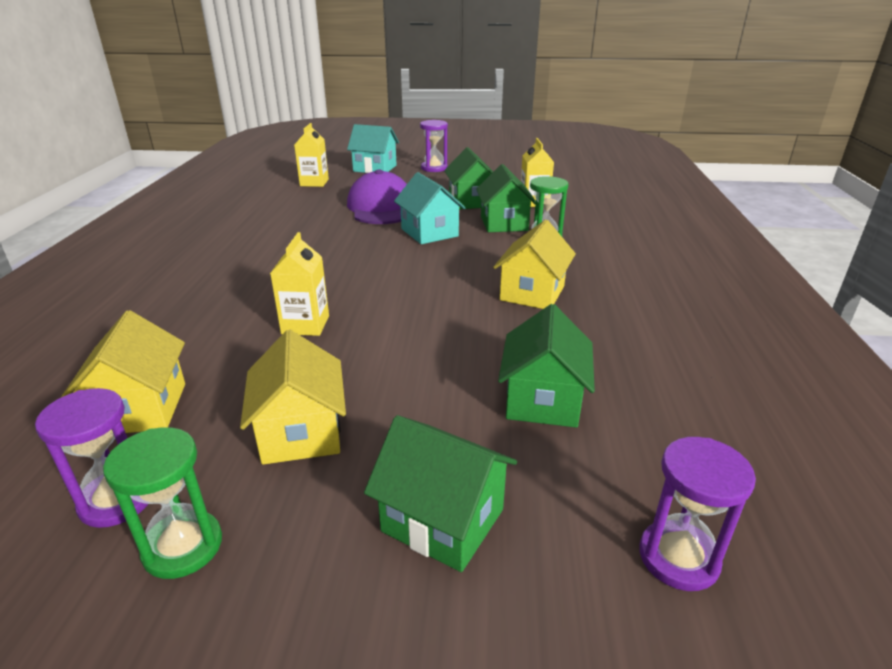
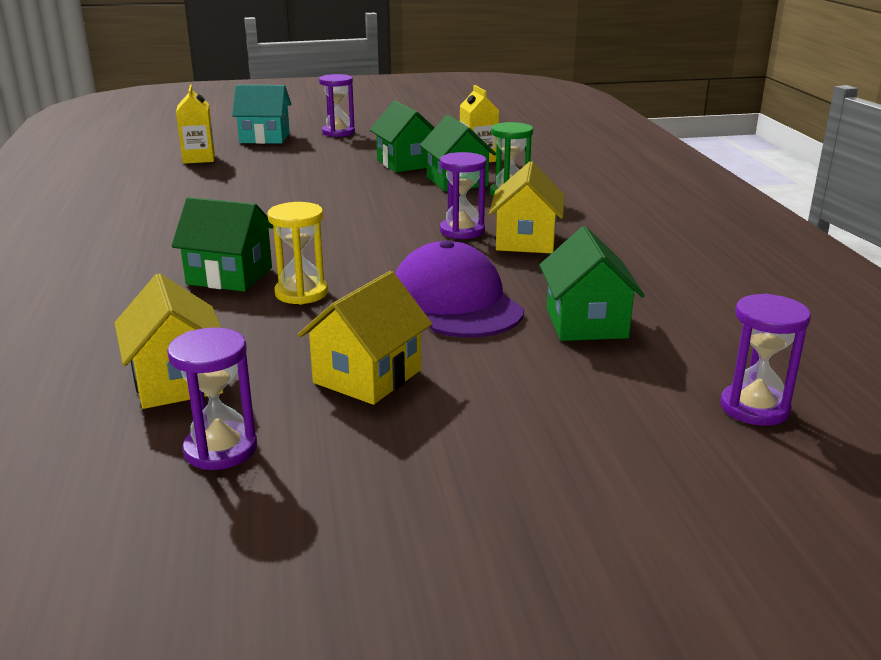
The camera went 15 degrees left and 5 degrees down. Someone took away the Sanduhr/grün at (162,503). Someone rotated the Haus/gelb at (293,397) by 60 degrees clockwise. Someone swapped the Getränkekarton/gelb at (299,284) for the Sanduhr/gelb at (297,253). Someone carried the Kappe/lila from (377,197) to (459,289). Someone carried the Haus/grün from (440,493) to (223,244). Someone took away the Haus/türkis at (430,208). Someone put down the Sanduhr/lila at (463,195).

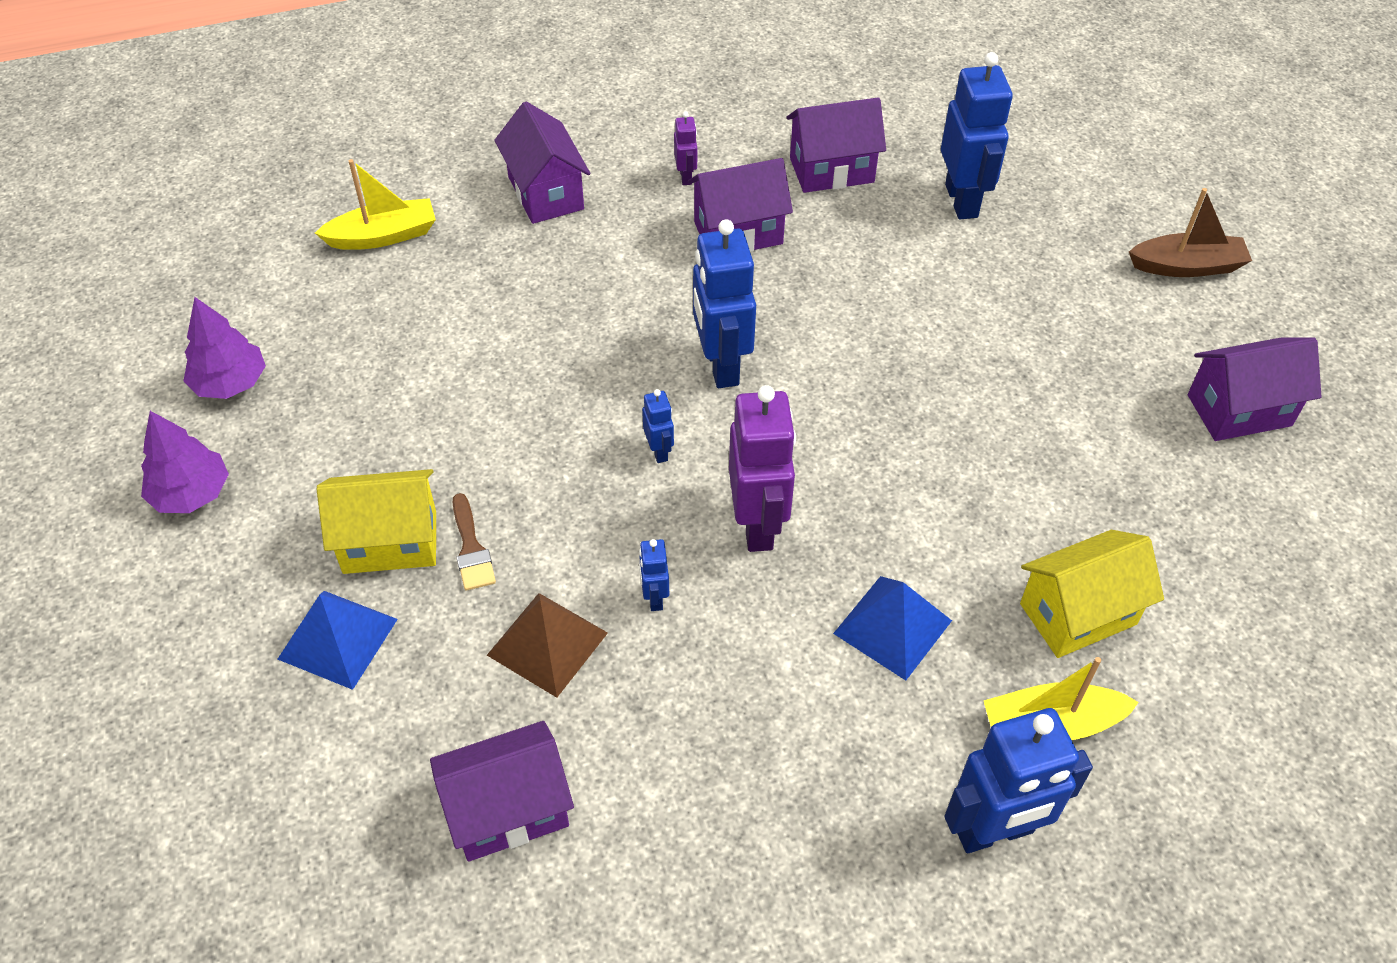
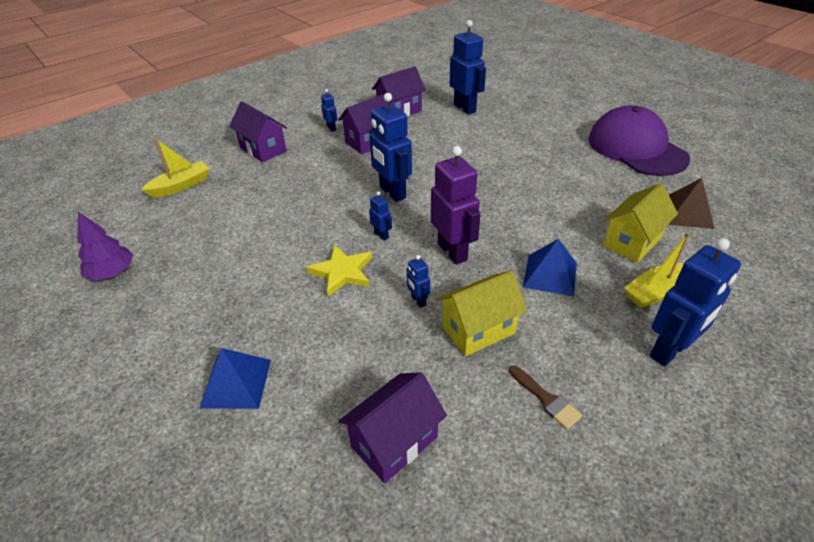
The camera went 20 degrees left and 10 degrees down. Someone took away the Baum/lila at (185,462). Someone carried the Haus/gelb from (376,521) to (482,313). Someone carried the Pinsel/braun from (474,541) to (545,397). Someone carried the Pyramide/braun from (547,645) to (691,203). Someone repainted the Roboter/lila at (686,148), which became the Roboter/blau at (329,110). Someone took away the Boot/braun at (1190,232). Someone swapped the Haus/lila at (1254,389) for the Kappe/lila at (639,140). Someone put down the Stern/gelb at (339,270).

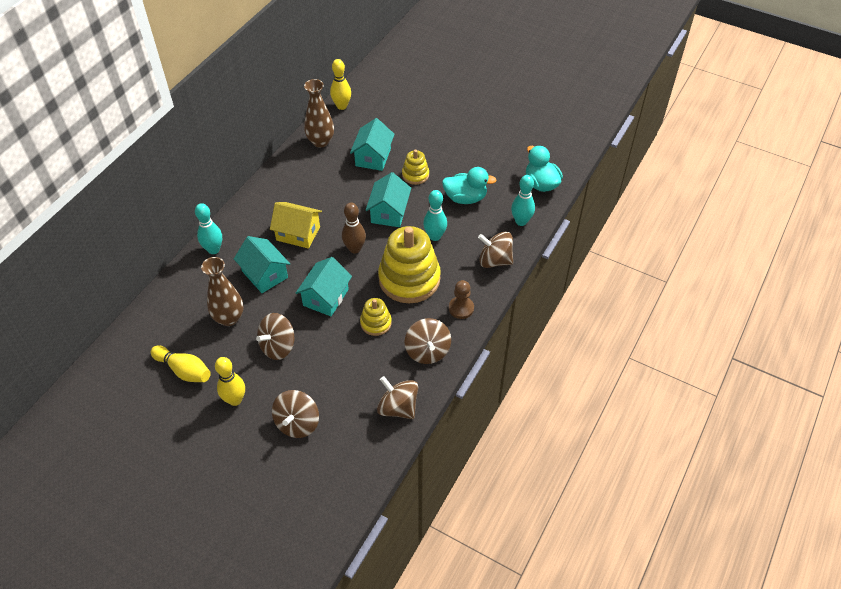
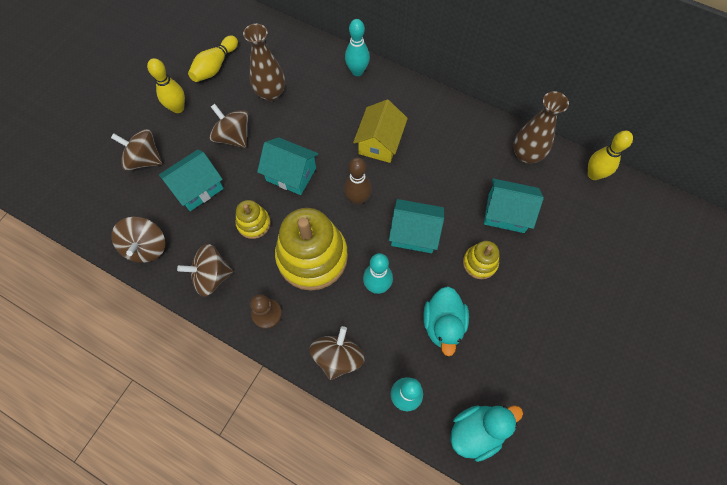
The camera went 90 degrees right and 15 degrees up. Someone carried the Haus/türkis from (262,264) to (191,180). Someone rotated the Kreisel/braun at (397,397) by 135 degrees clockwise.

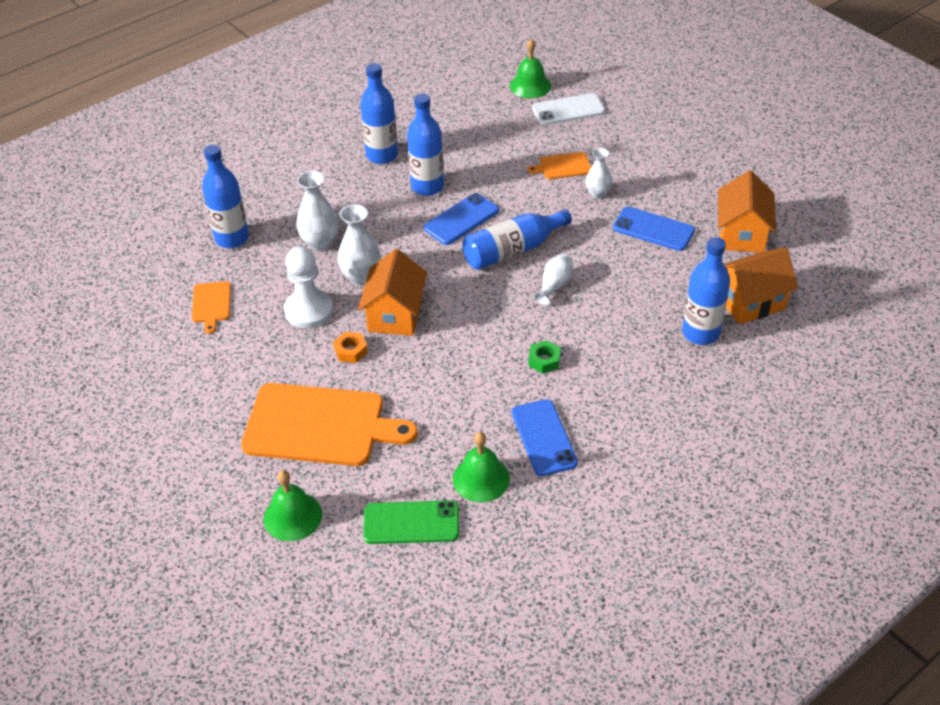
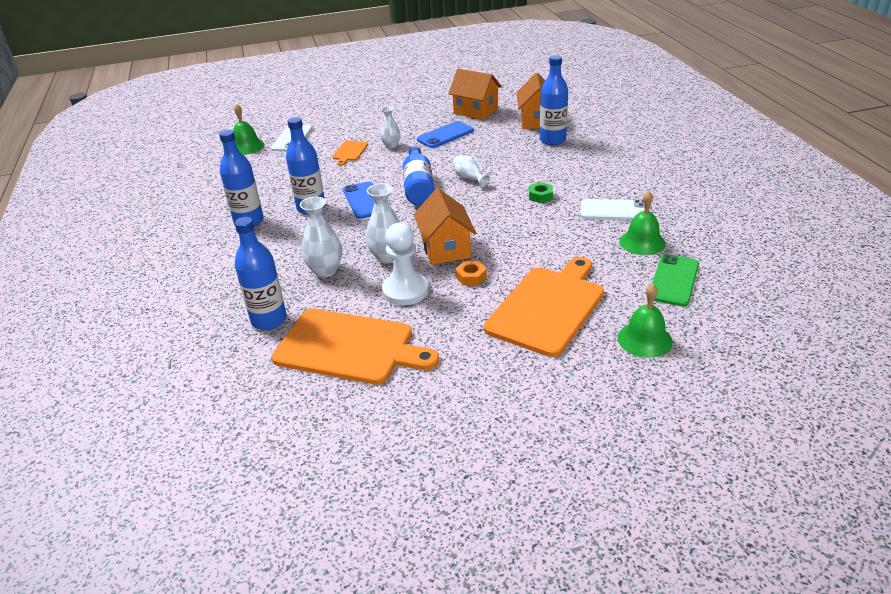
The camera went 65 degrees left and 10 degrees down. Someone scaled the Schneidebrett/orange at (211,307) by 2.22. Someone rotated the Haus/orange at (392,292) by 45 degrees clockwise. Someone repainted the Handy/blau at (545,437), which became the Handy/weiß at (615,209).

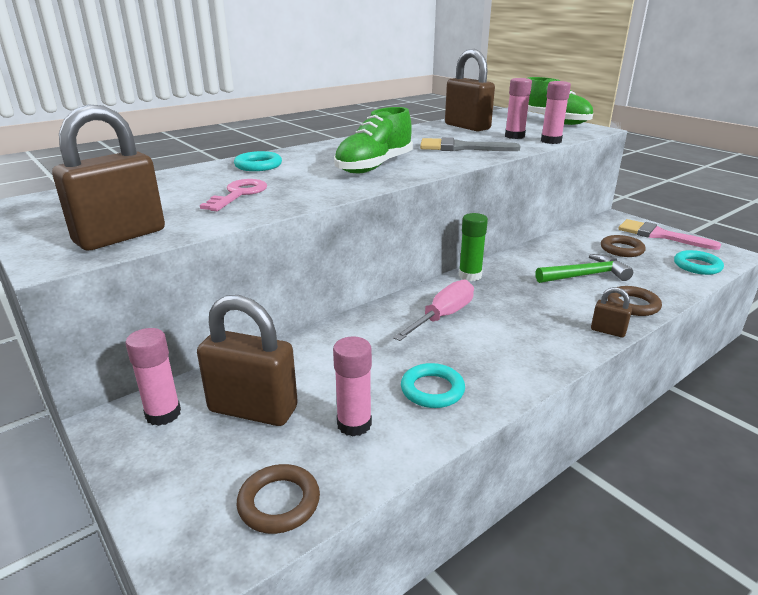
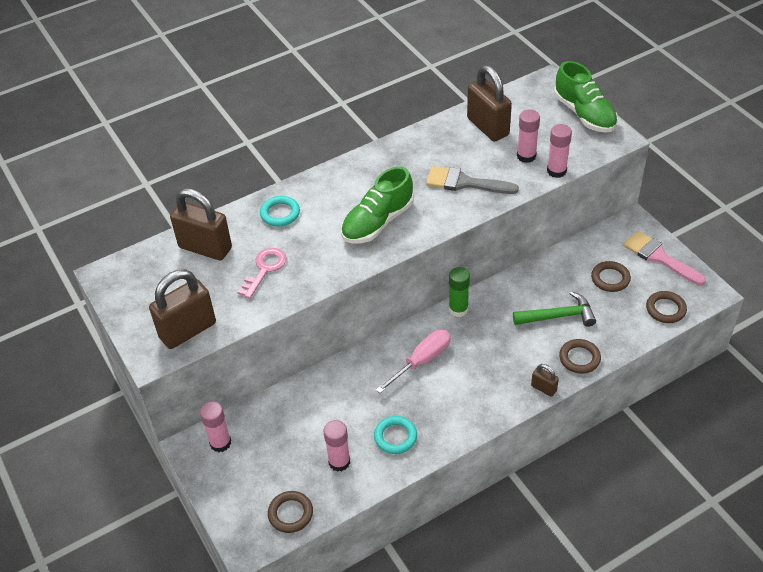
The camera went 10 degrees right and 20 degrees up. Someone carried the Vorhängeschloss/braun from (247,360) to (201,224). Someone repainted the Ring/türkis at (699,262), which became the Ring/braun at (666,307).

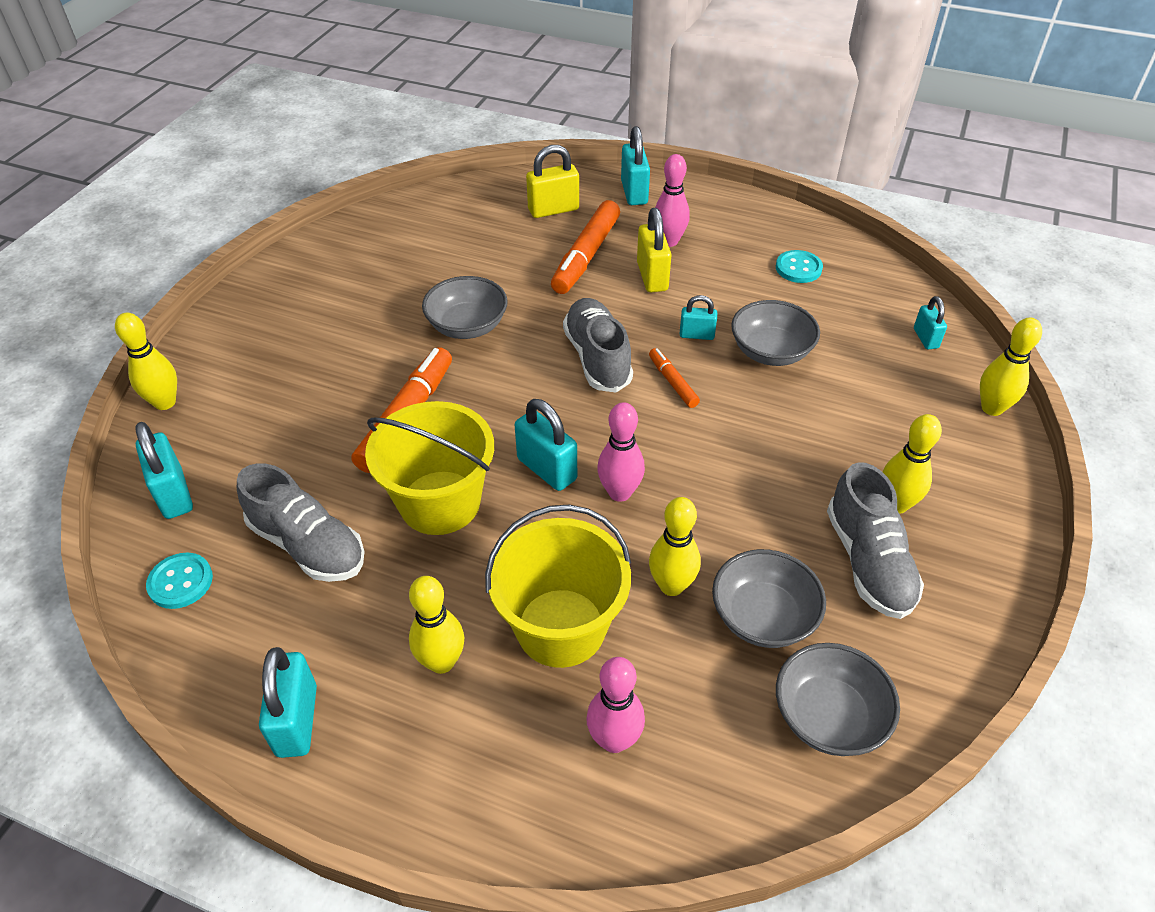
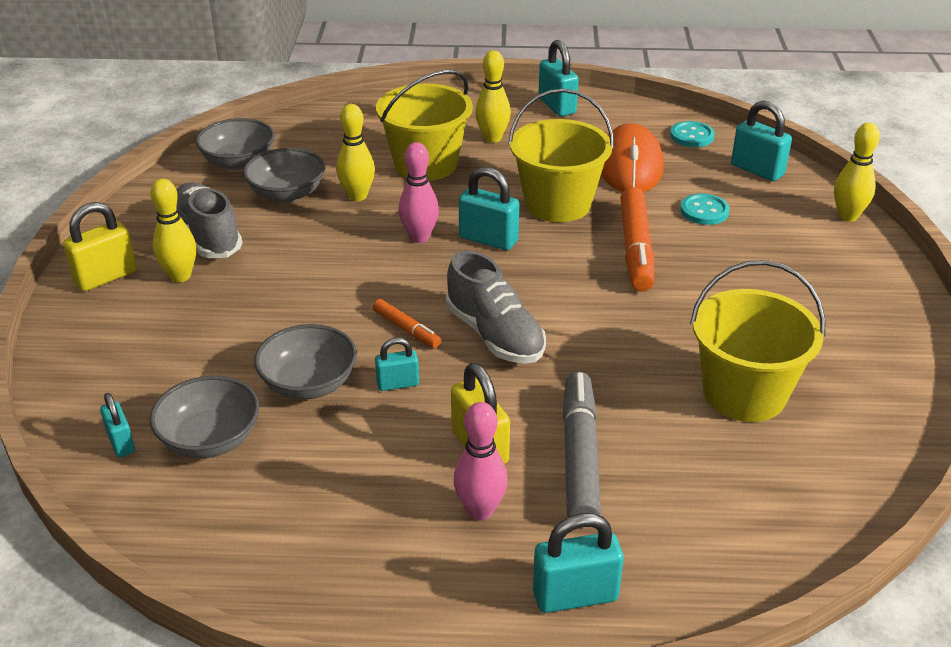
The camera went 160 degrees right and 10 degrees down. Someone swapped the Schuh/grau at (301,522) for the Computermaus/orange at (632,157). Someone carried the Schüssel/grau from (465,307) to (204,417). Someone carried the Vorhängeschloss/gelb from (552,181) to (100,246). Someone repainted the Filzstift/orange at (585,247), which became the Filzstift/grau at (581,444). Someone took away the Bowlingkegel/rosa at (615,705). Someone rotated the Vorhängeschloss/türkis at (635,165) by 75 degrees counterclockwise. Someone carried the Knopf/türkis from (799,266) to (705,209). Someone took away the Bowlingkegel/gelb at (1011,367). Someone put down the Eimer/gelb at (757,341).

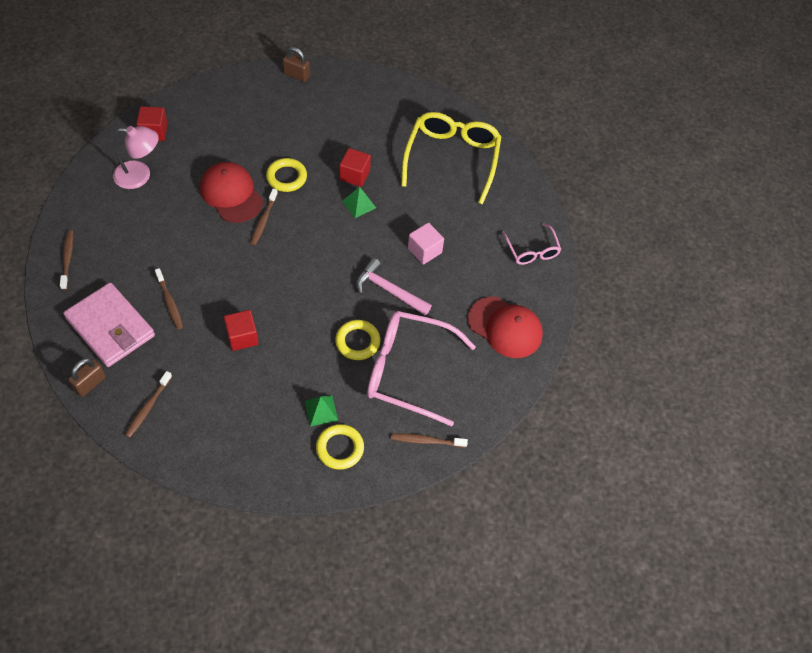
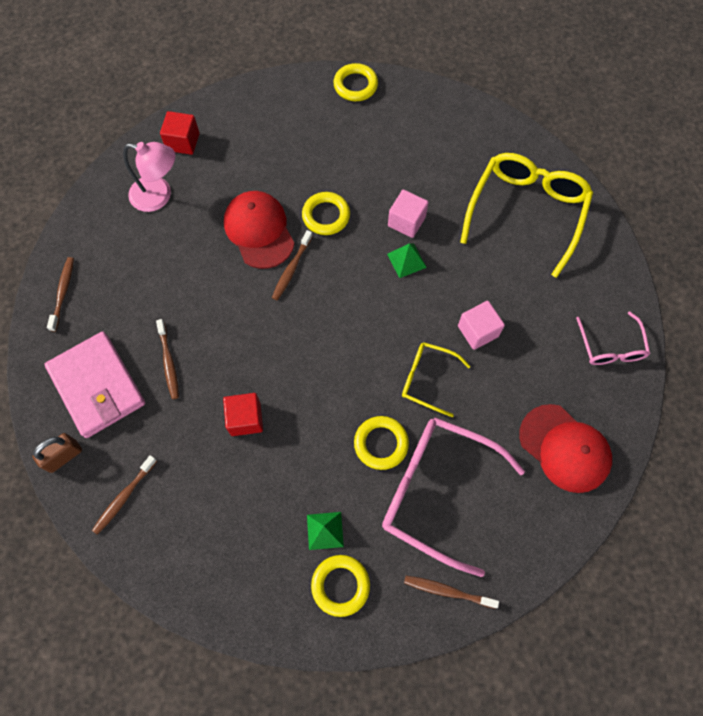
The camera went 15 degrees right and 10 degrees up. Someone swapped the Vorhängeschloss/braun at (296,64) for the Ring/gelb at (356,82). Someone repainted the Kubus/rot at (355,167), which became the Kubus/rosa at (408,214). Someone swapped the Hammer/rosa at (394,286) for the Brille/gelb at (436,379).

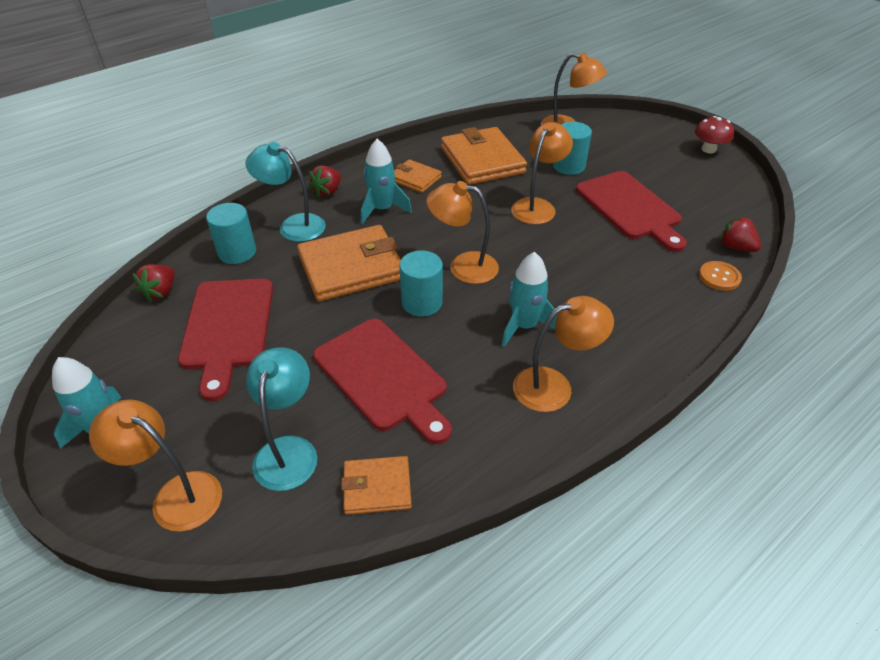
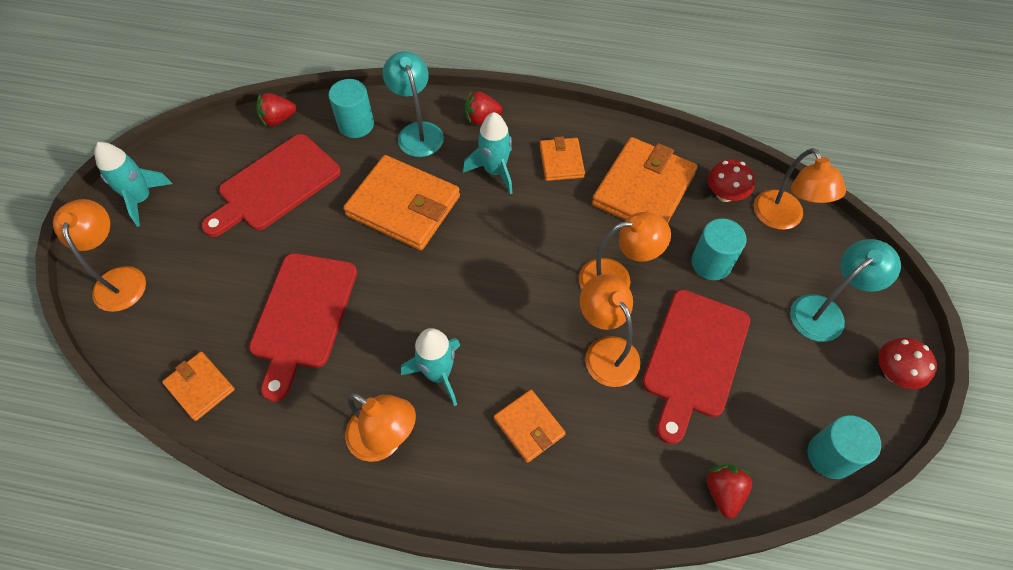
The camera went 50 degrees right and 15 degrees up. Someone carried the Lampe/türkis from (281,419) to (845,290). Someone carried the Vollzylinder/türkis from (421,283) to (844,447). Someone carried the Lampe/orange from (462,232) to (610,330). Someone took away the Knopf/orange at (720,276). Someone put down the Geldbörse/orange at (530,426). Someone put down the Pilz/rot at (731,181).

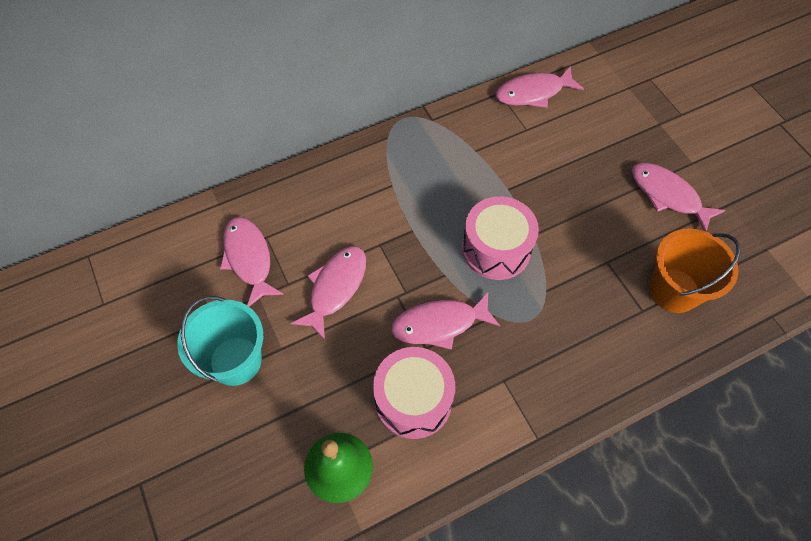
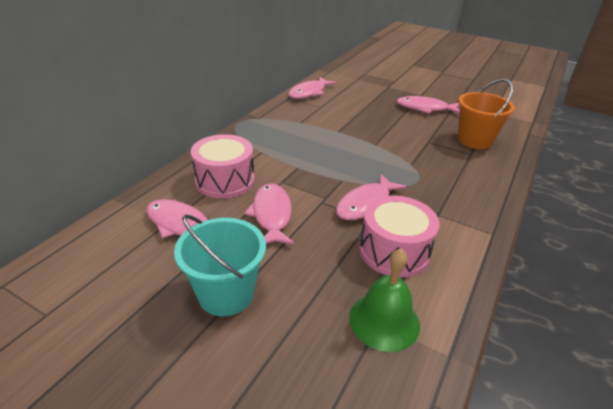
The camera went 35 degrees left and 25 degrees down. Someone carried the Trommel/rosa from (500,238) to (222,166).

